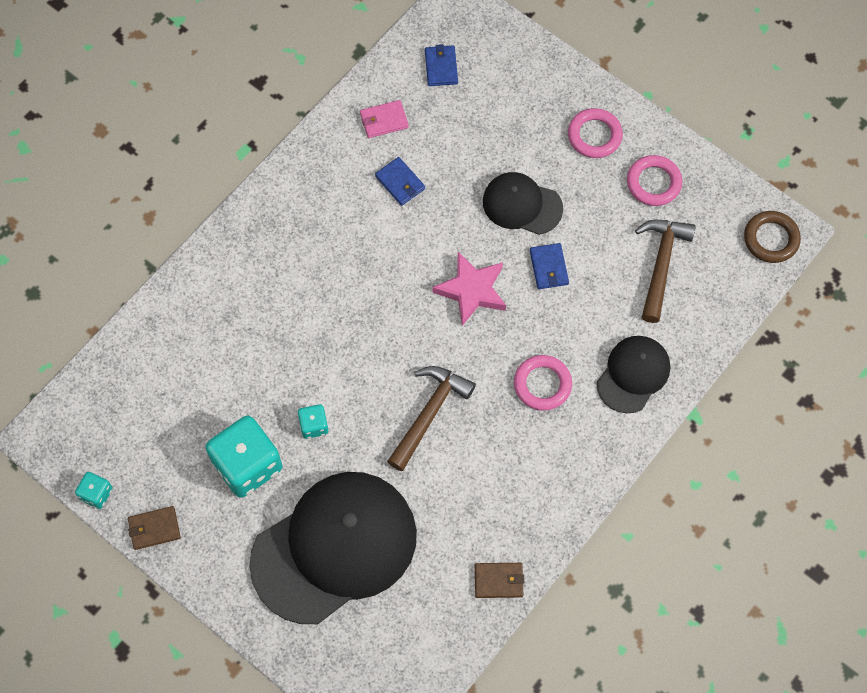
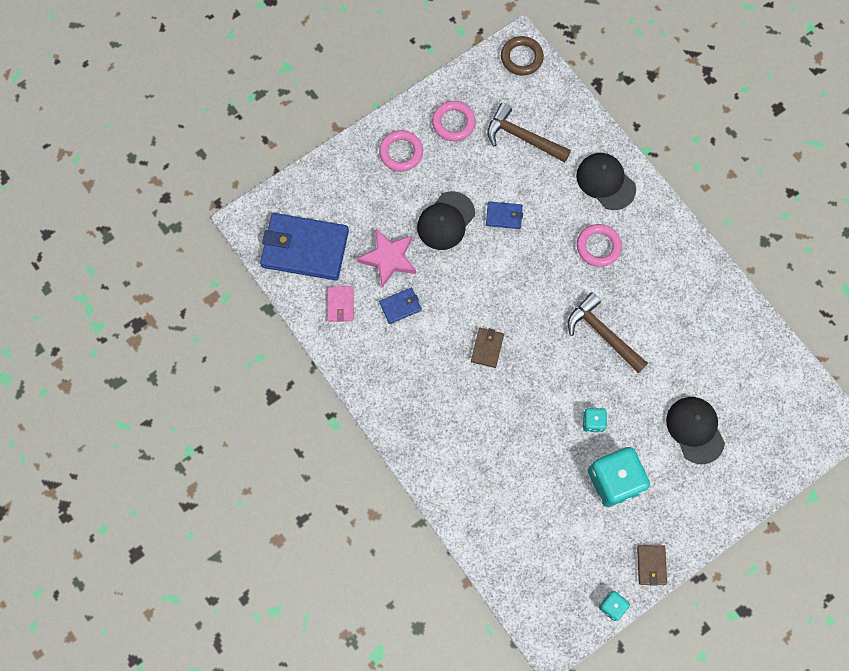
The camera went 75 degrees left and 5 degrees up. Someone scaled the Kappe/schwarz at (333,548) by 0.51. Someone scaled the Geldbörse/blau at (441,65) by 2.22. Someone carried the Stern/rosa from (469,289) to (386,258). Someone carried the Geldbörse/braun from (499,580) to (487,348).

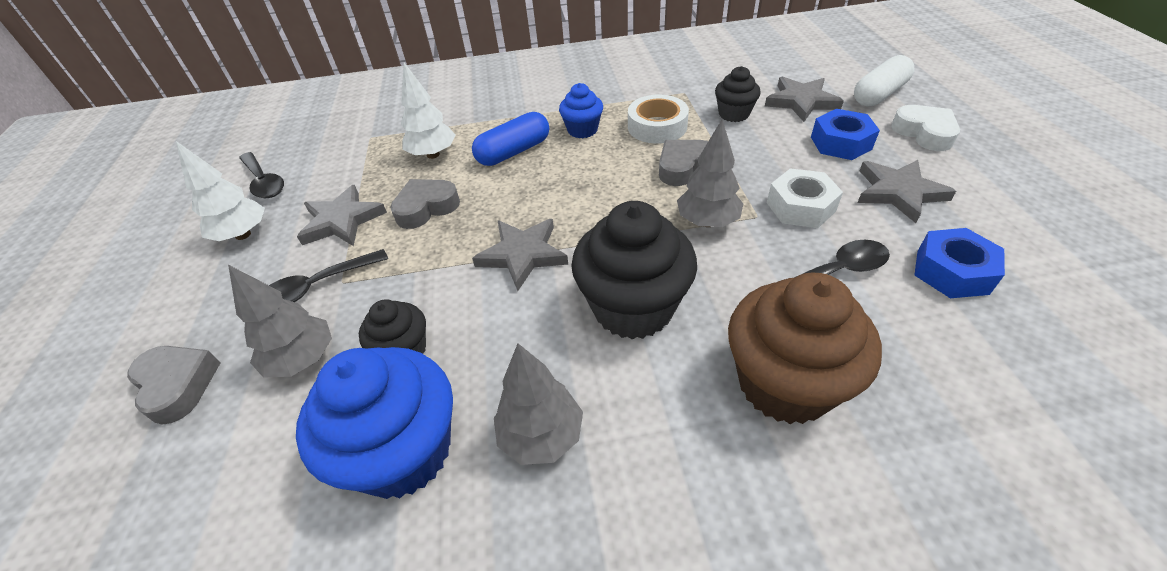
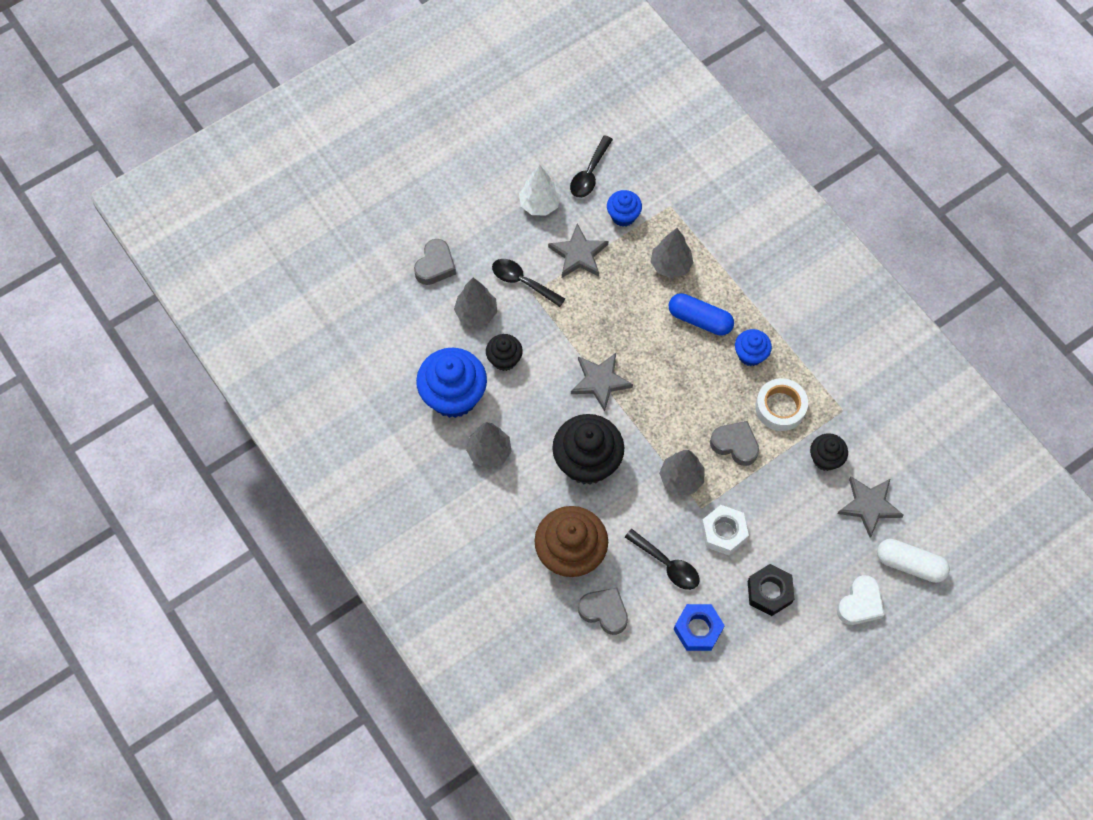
The camera went 60 degrees right and 20 degrees up. Someone carried the Herz/grau from (425,204) to (603,611). Someone repainted the Baum/weiß at (428,111), which became the Baum/grau at (672,253). Someone took away the Sechskantmutter/blau at (845,134). Someone swapped the Stern/grau at (907,191) for the Sechskantmutter/schwarz at (771,590). Someone put down the Muffin/blau at (624,208).

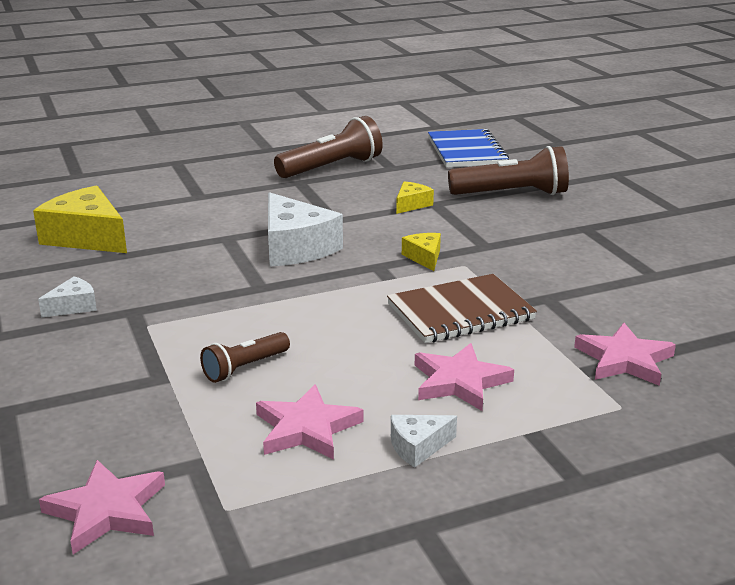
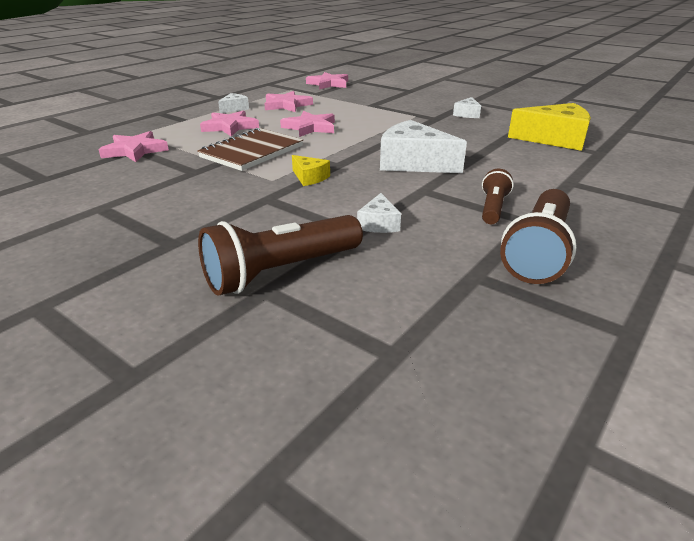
The camera went 150 degrees right and 5 degrees up. Someone carried the Taschenlampe/braun from (245,357) to (497,196). Someone repainted the Käse/gelb at (415,197), which became the Käse/weiß at (379,213). Someone took away the Notizbuch/blau at (468,148). Someone put down the Stern/rosa at (307,124).

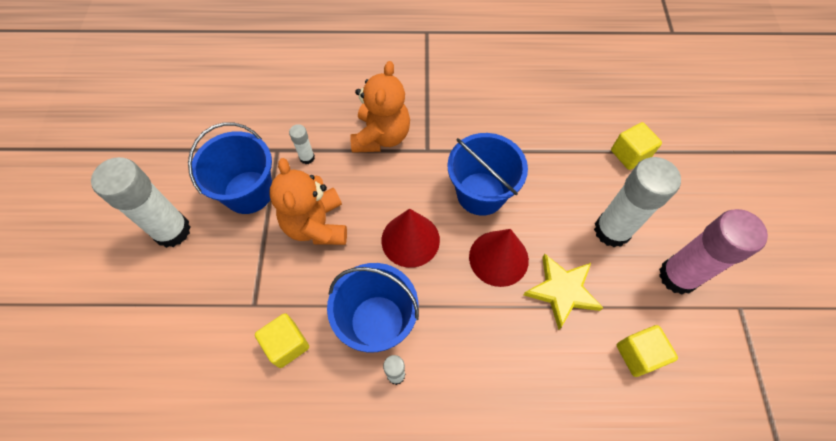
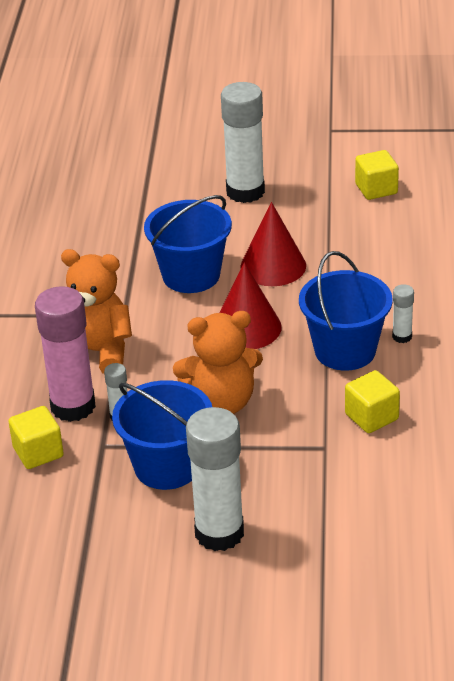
The camera went 85 degrees left and 25 degrees down. Someone took away the Stern/gelb at (563,292). Someone carried the Kubus/gelb from (636,146) to (36,437). Someone carried the Klebestift/rosa from (713,252) to (65,354).

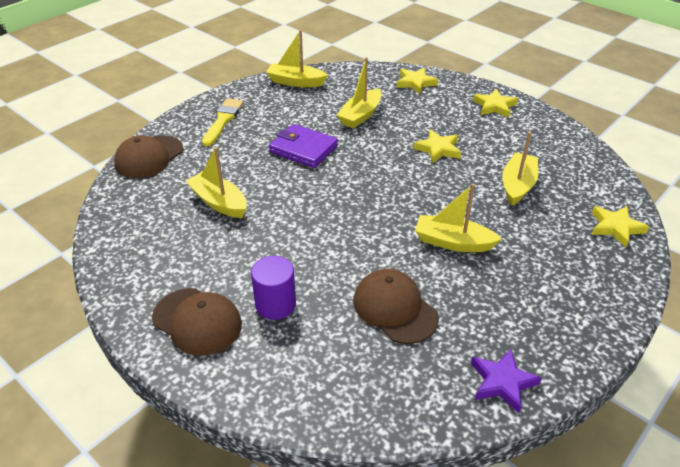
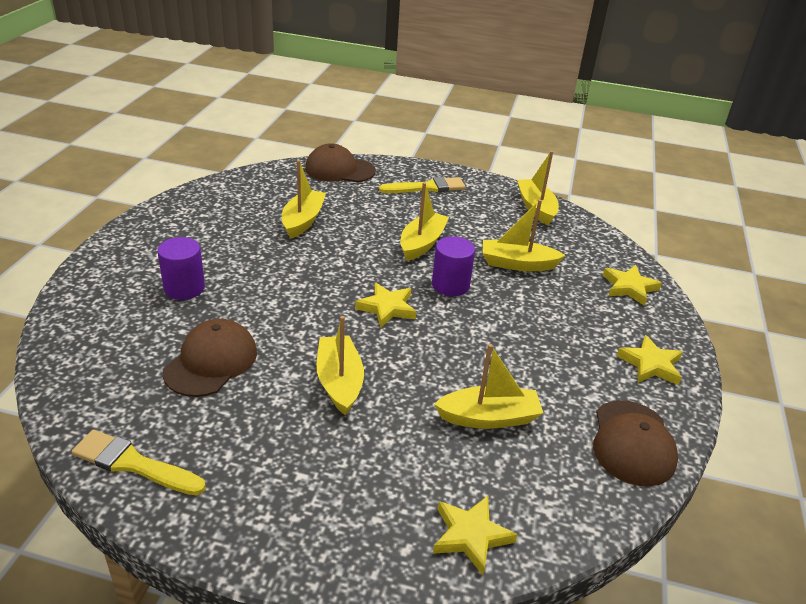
The camera went 60 degrees right and 5 degrees down. Someone carried the Kappe/braun from (197,322) to (635,443). Someone swapped the Geldbörse/lila at (303,146) for the Boot/gelb at (424,221). Someone carried the Stern/gelb from (437,147) to (385,305). Someone swapped the Stern/lila at (506,380) for the Pinsel/gelb at (139,462). Someone put down the Vollzylinder/lila at (453,266).

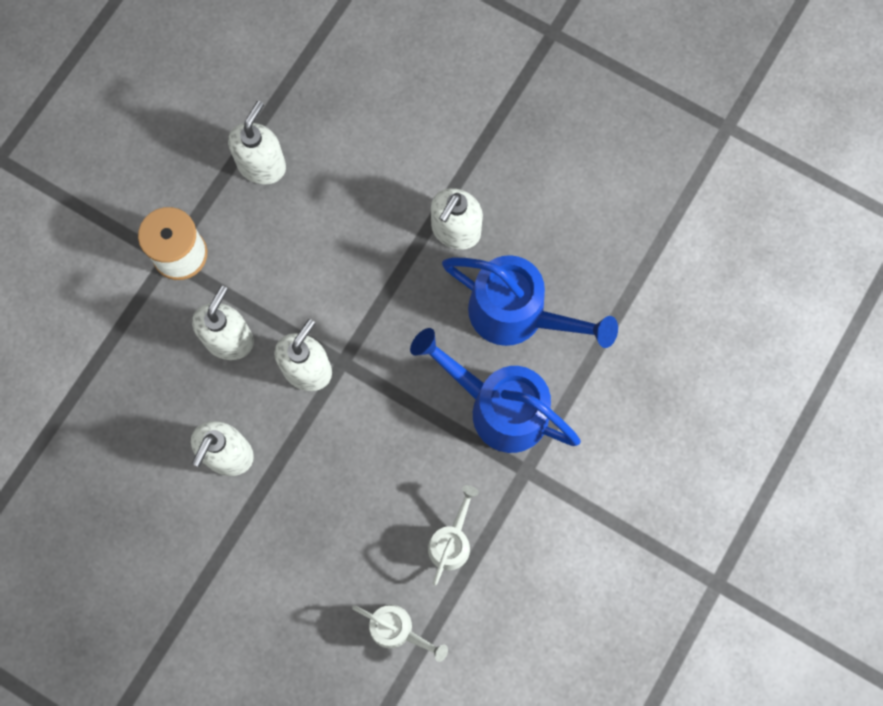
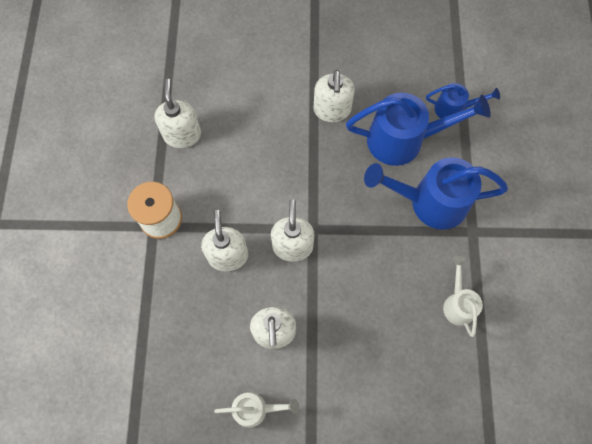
The camera went 30 degrees left and 5 degrees down. Someone carried the Gießkanne/weiß from (400,633) to (256,410). Someone put down the Gießkanne/blau at (463,101).

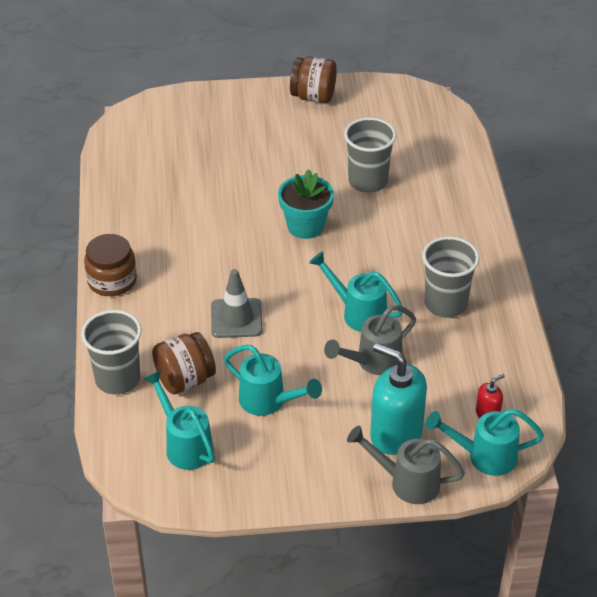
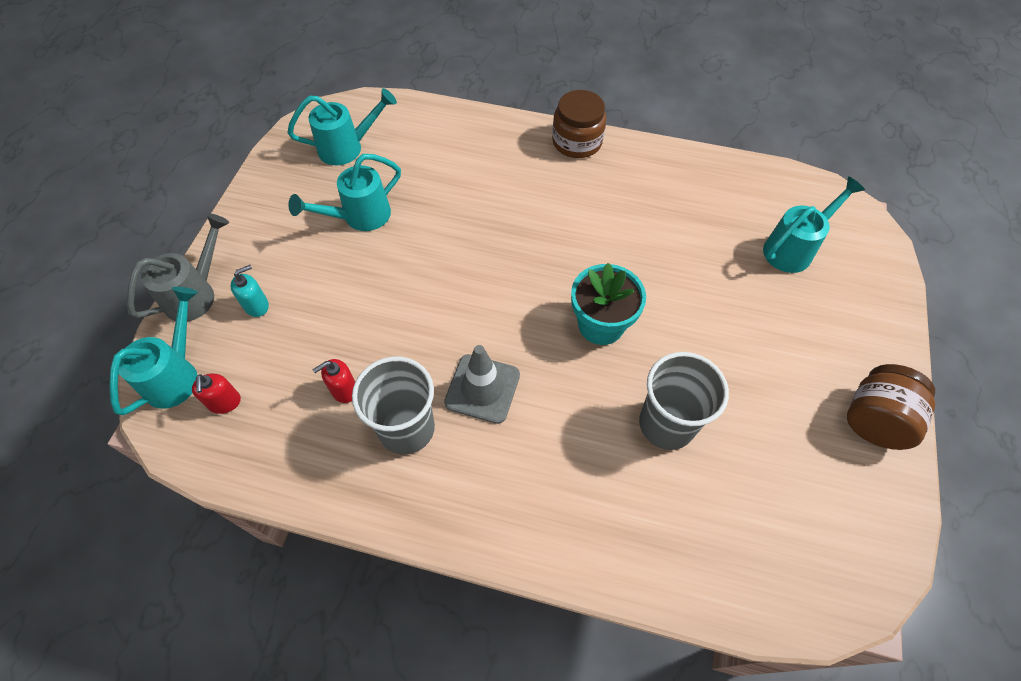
The camera went 110 degrees right and 15 degrees up. Someone took away the Becher/grau at (111,352). Someone took away the Einmachglas/braun at (184,363). Someone carried the Leitkegel/grau from (236,303) to (482,384). Someone carried the Gießkanne/türkis from (356,291) to (814,225). Someone took away the Gießkanne/grau at (370,340). Someone scaled the Seifenspender/türkis at (398,399) by 0.46. Someone put down the Seifenspender/rot at (333,381).

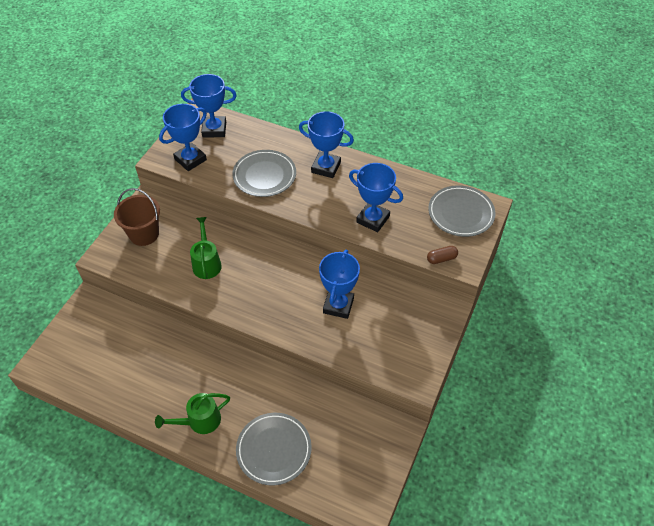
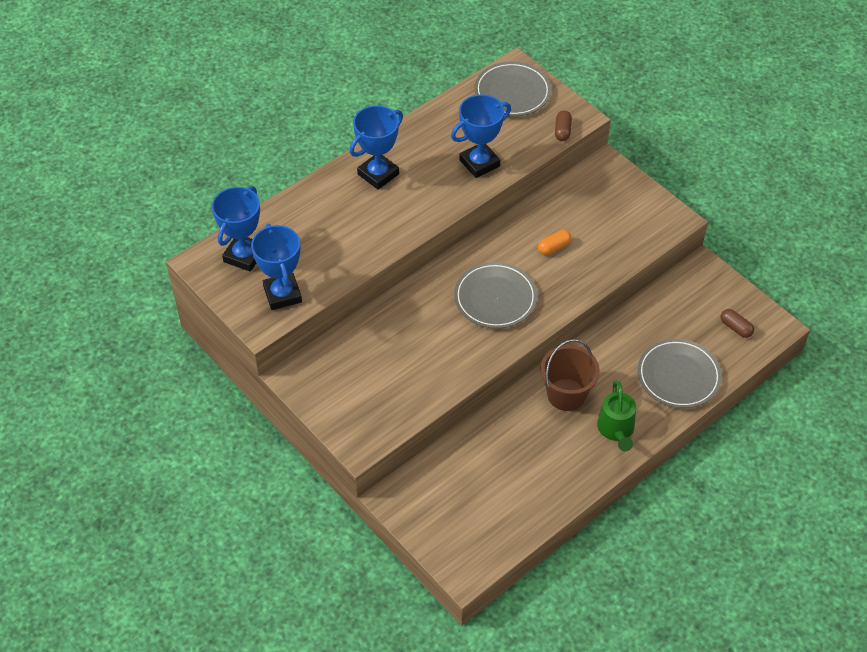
The camera went 65 degrees left and 0 degrees up. Someone carried the Eimer/braun from (137,217) to (570,375). Someone took away the Gießkanne/grün at (206,248). Someone carried the Teller/grau from (264,173) to (495,295). Someone swapped the Pokal/blau at (339,284) for the Kapsel/orange at (554,242). Someone put down the Kapsel/braun at (737,323).

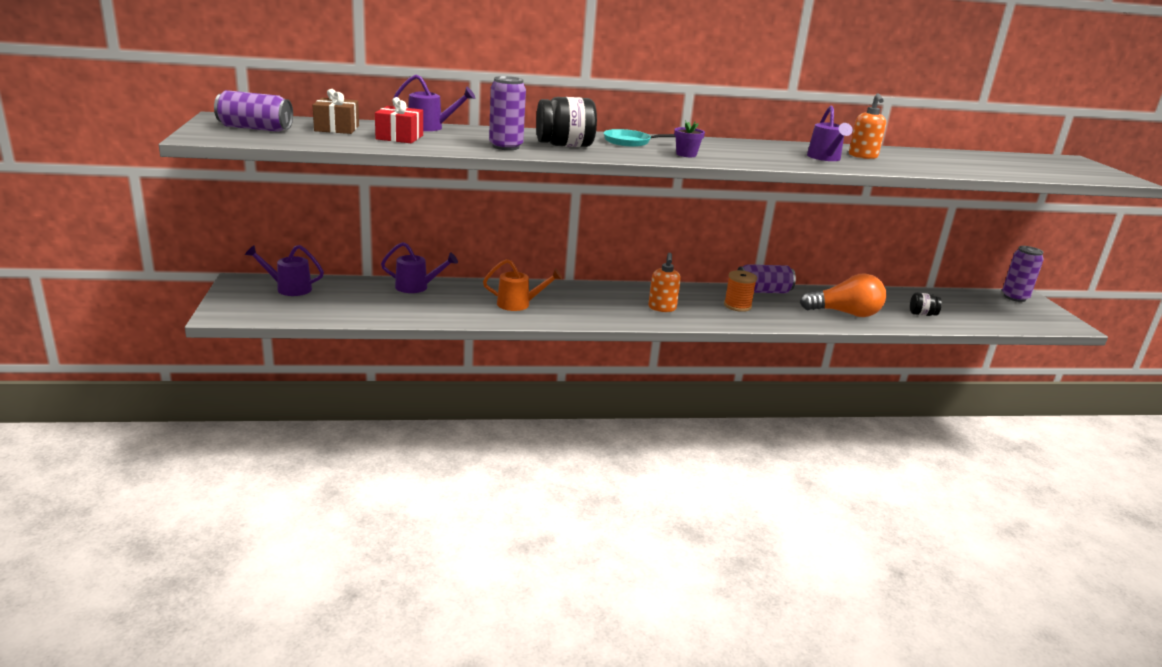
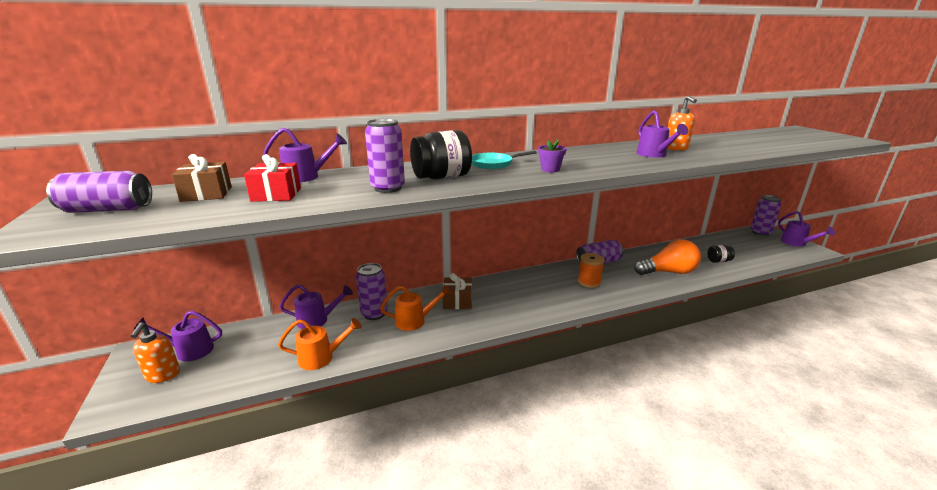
The camera went 10 degrees left and 0 degrees up. Someone carried the Seifenspender/orange from (664,282) to (155,352). Someone put down the Gießkanne/orange at (320,344). Someone put down the Dose/lila at (372,291). Someone put down the Geschenk/braun at (457,291). Someone put down the Gießkanne/lila at (806,229).

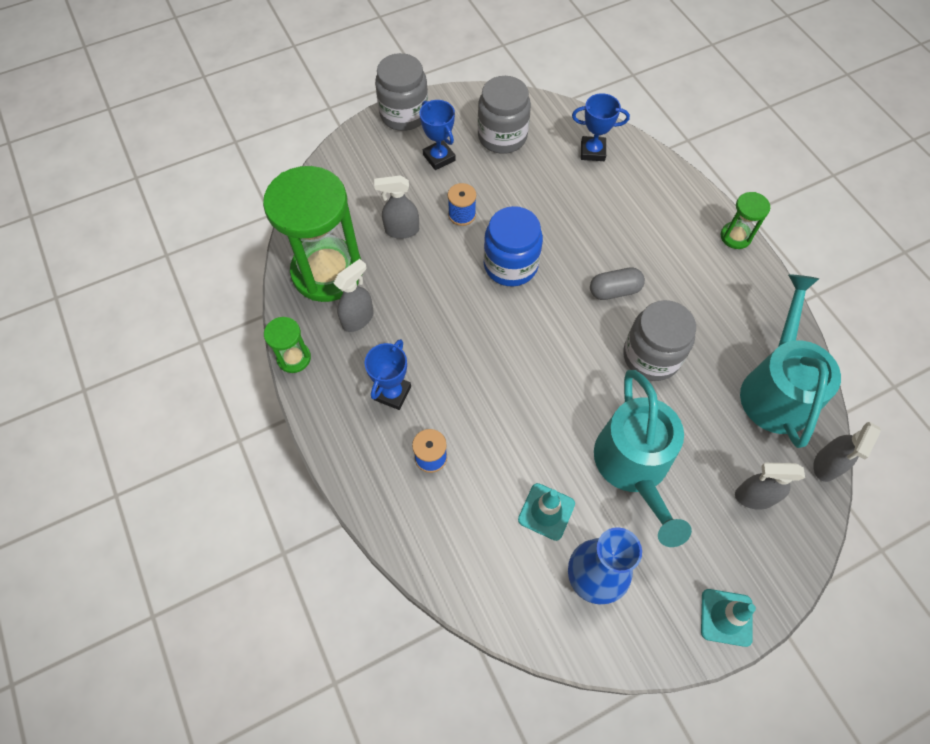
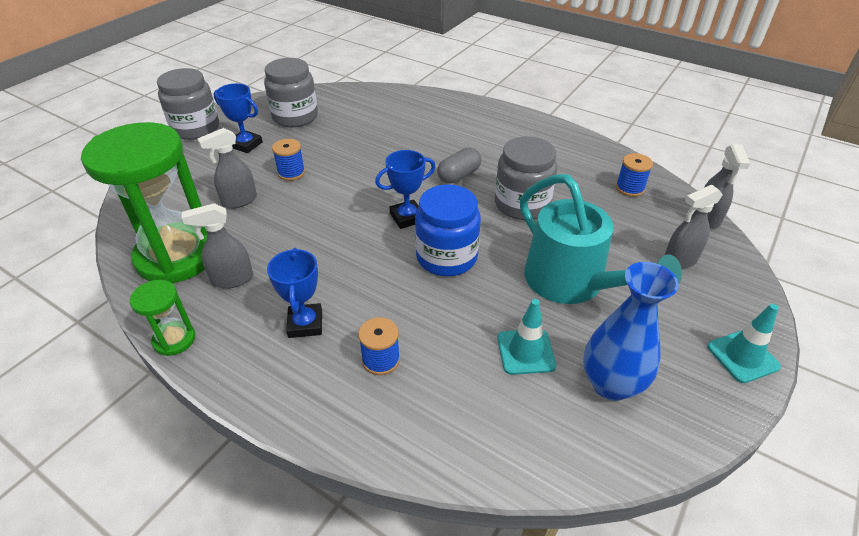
The camera went 30 degrees left and 20 degrees down. Someone rotated the Sprühflasche/grau at (353,295) by 120 degrees counterclockwise. Someone carried the Einmachglas/blau from (513,246) to (448,230). Someone carried the Pokal/blau from (601,127) to (405,189). Someone took away the Sanduhr/grün at (745,220). Someone swapped the Gießkanne/türkis at (790,361) for the Garnrolle/blau at (634,175).

